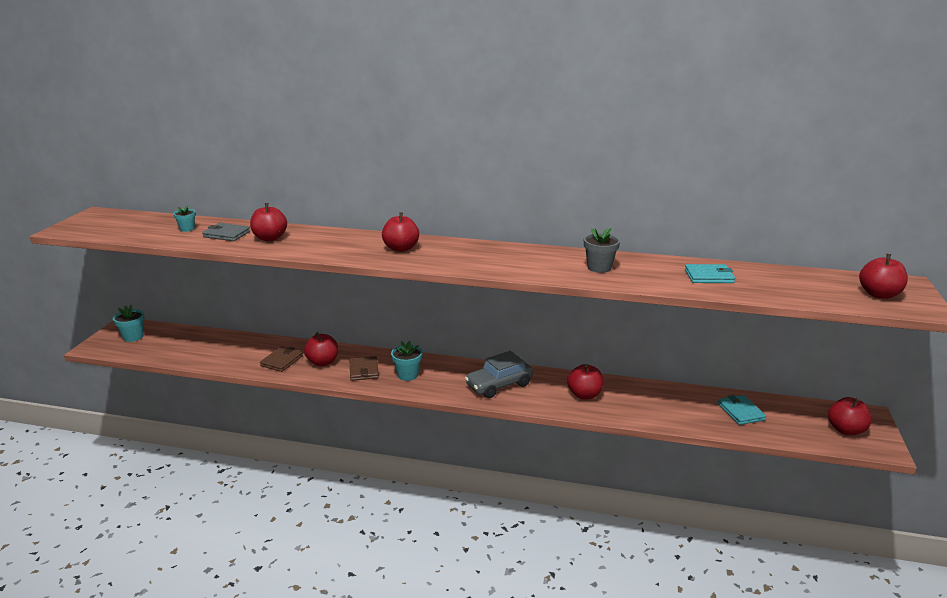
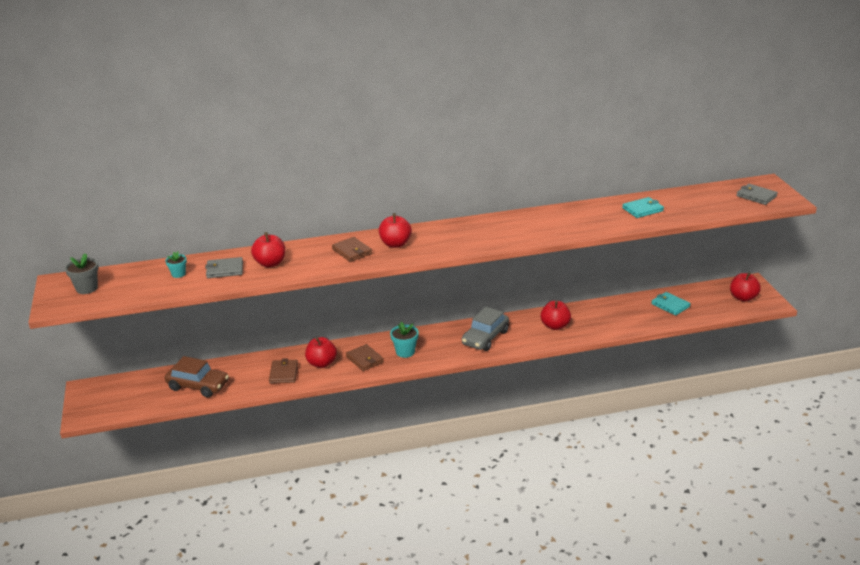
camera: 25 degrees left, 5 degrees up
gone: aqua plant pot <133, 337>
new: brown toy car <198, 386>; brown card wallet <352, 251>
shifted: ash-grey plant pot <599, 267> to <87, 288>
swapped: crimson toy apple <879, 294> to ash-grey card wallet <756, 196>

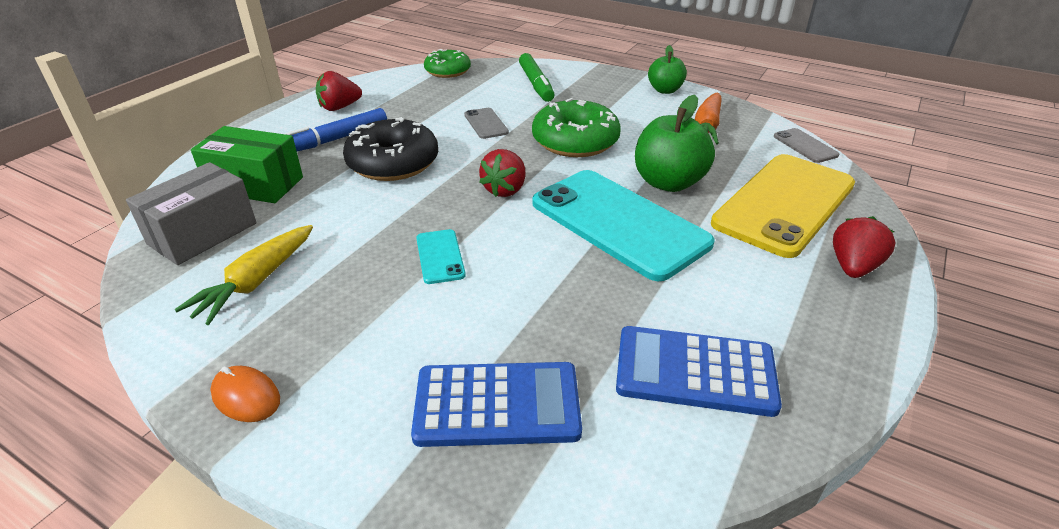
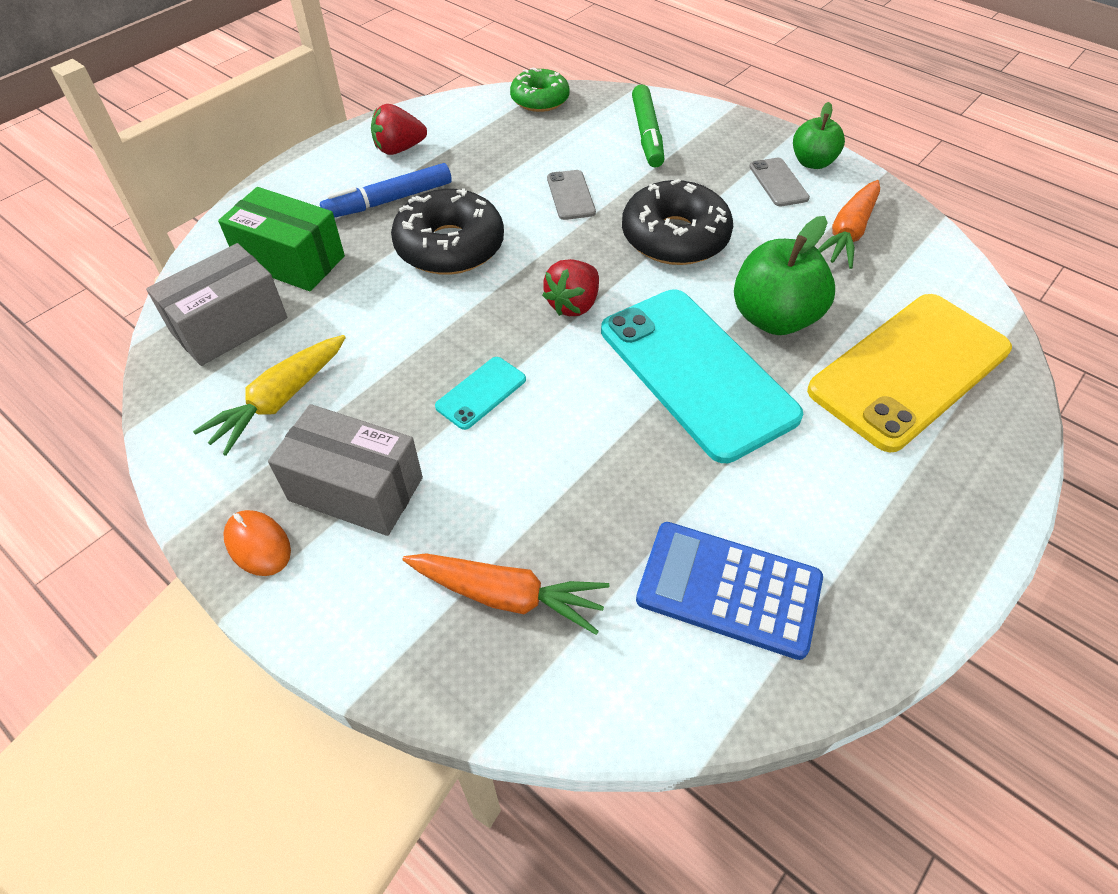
camera: 10 degrees right, 15 degrees up
gone: crimson berry <853, 267>
new: ash-grey parcel <356, 489>
shifted: ash-grey mobile phone <805, 146> to <778, 182>
swapped: cobalt pocket calculator <497, 405> to bright orange toy carrot <507, 596>
repainted: emerald glazed donut <575, 141> to ebony glazed donut <674, 237>
rotated: aqua mobile phone <440, 256> = <481, 393> 45 degrees clockwise

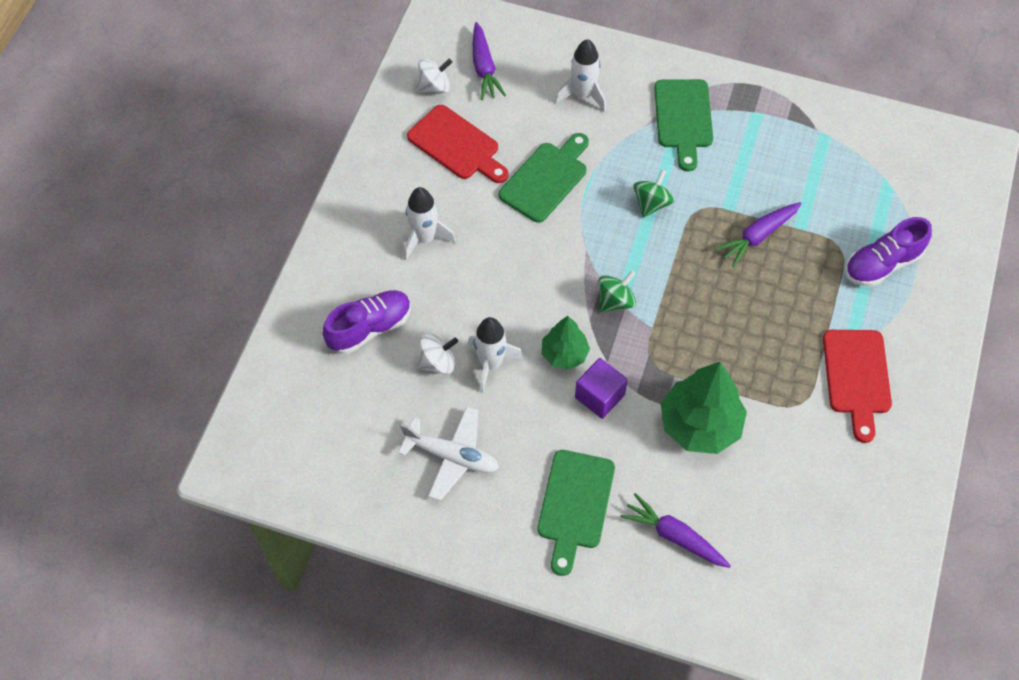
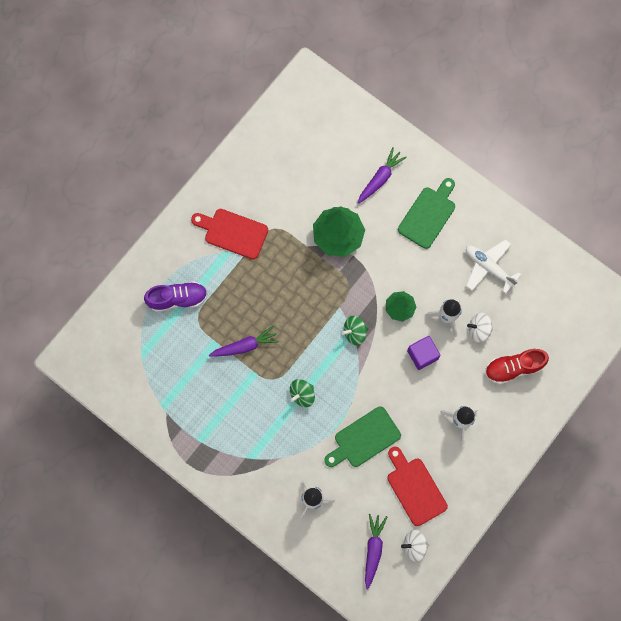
camera: 160 degrees left, 15 degrees up
gone: emerald cutting board <683, 118>
shifted: royal purple solid cube <599, 396> to <422, 355>
repainted: royal purple shoe <370, 328> to crimson shoe <513, 368>
rotated: crimson cutting board <856, 377> = <233, 232> 90 degrees counterclockwise; royal purple toy carrot <674, 536> = <380, 178> 105 degrees counterclockwise

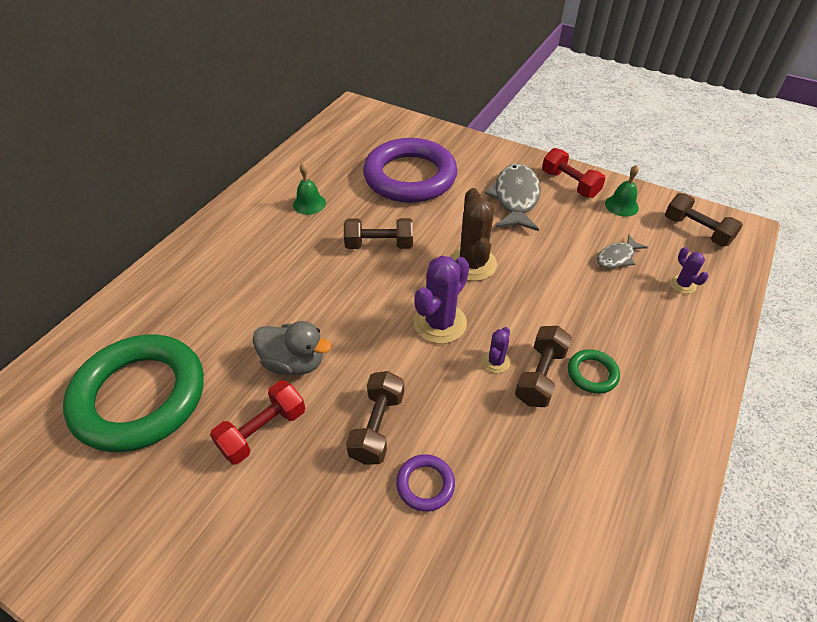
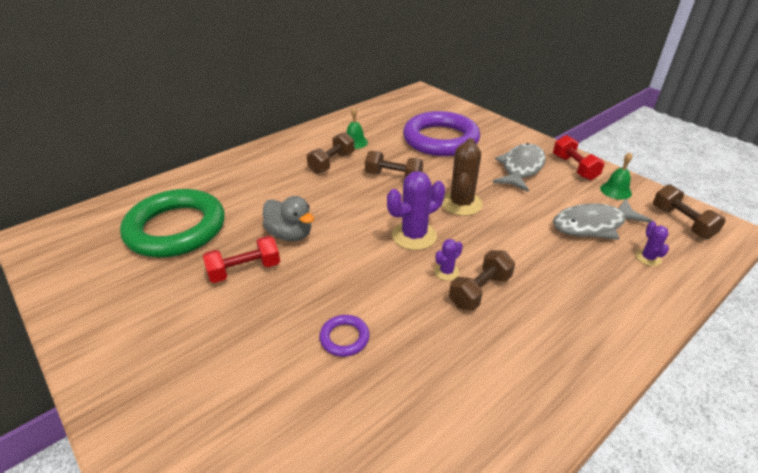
camera: 20 degrees right, 10 degrees down
gone: emerald ring <592, 373>
shifted: brown hand weight <377, 426> to <332, 163>
scaled: ash-grey fish <617, 257> = <593, 225> x1.83

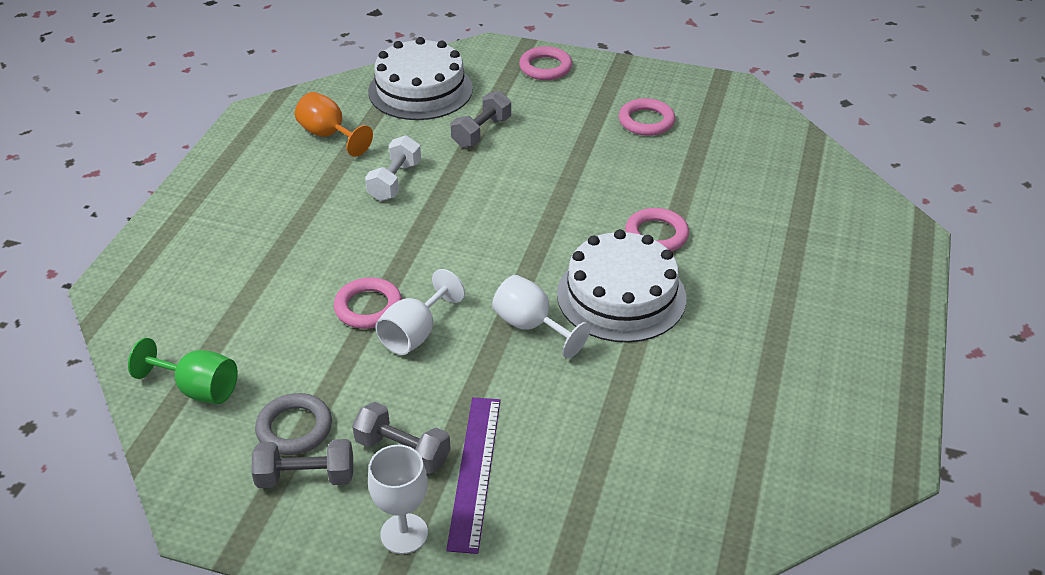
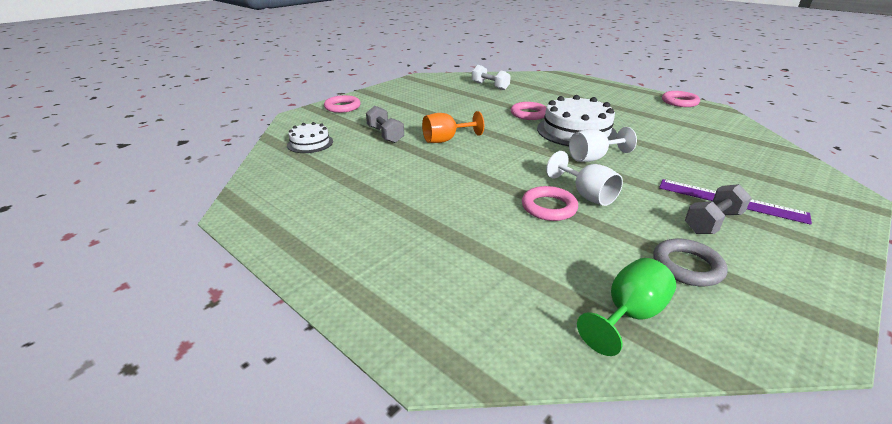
camera: 65 degrees left, 10 degrees down
gone: ash-grey hand weight <306, 477>; snow-white goblet <404, 533>
shifted: bright orange goblet <329, 135> to <446, 140>; snow-white hand weight <395, 181> to <490, 86>; rose-pink ring <646, 121> to <679, 102>
scaled: snow-white layer cake <420, 90> = <310, 143> x0.55

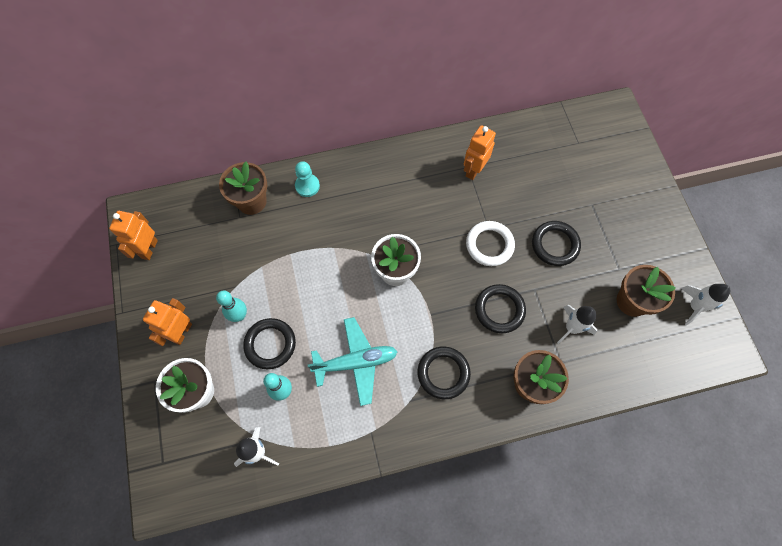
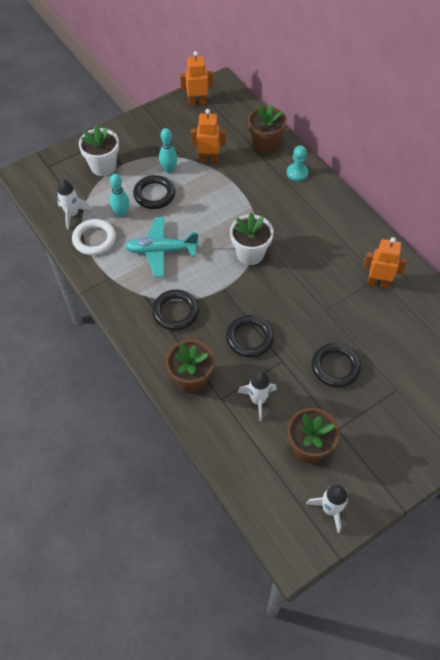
camera: 70 degrees right, 10 degrees down
shifted: snow-white ring <489, 245> to <94, 239>; bright orange robot figure <181, 332> to <208, 159>
rotated: aqua plane <356, 362> = <161, 251> 120 degrees clockwise

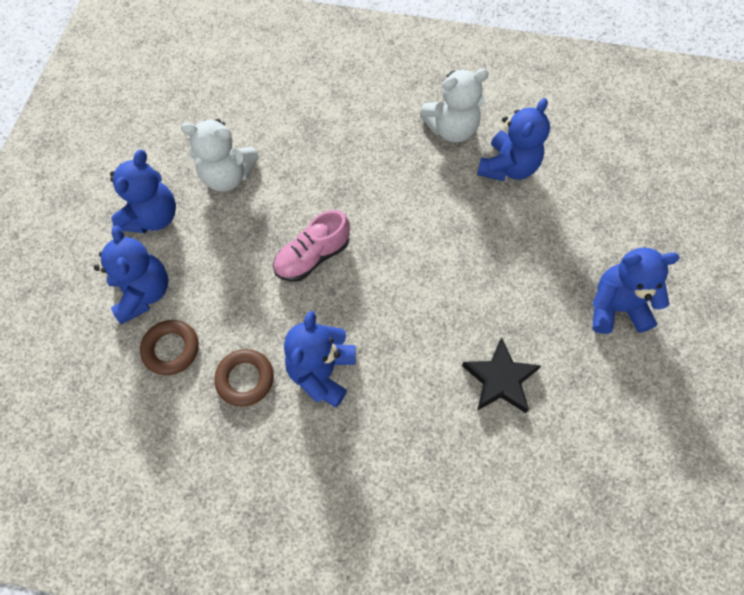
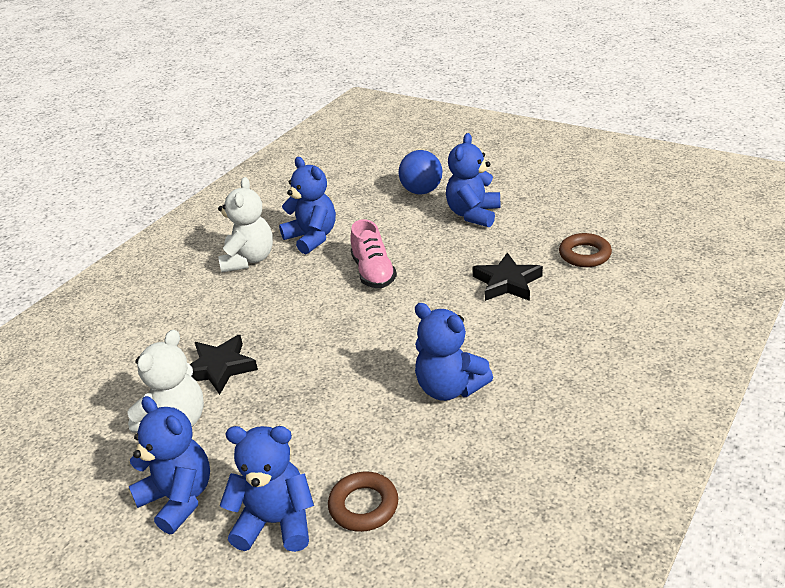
camera: 65 degrees left, 30 degrees down
new: ebony star <219, 368>; cobalt play ball <421, 191>
shifted: rose-pink shoe <312, 257> to <373, 272>; brown ring <245, 379> to <584, 255>

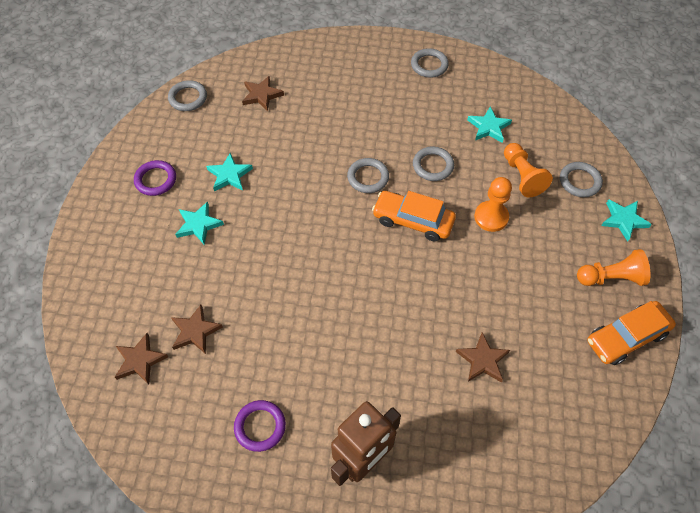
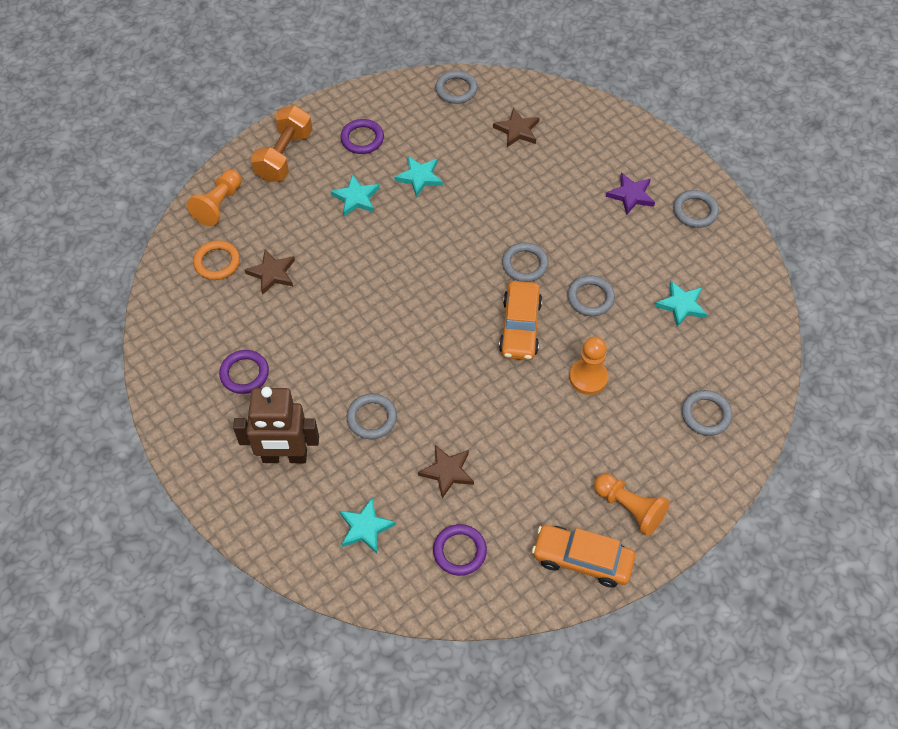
camera: 45 degrees right, 0 degrees up
new: bright orange hand weight <284, 156>; ash-grey ring <372, 418>; royal purple ring <459, 551>; royal purple star <631, 195>
shifted: bright orange game pawn <522, 176> to <218, 205>; aqua star <623, 220> to <365, 528>
swapped: brown star <140, 360> to bright orange ring <217, 262>
rotated: bright orange toy car <413, 221> = <520, 327> 150 degrees counterclockwise

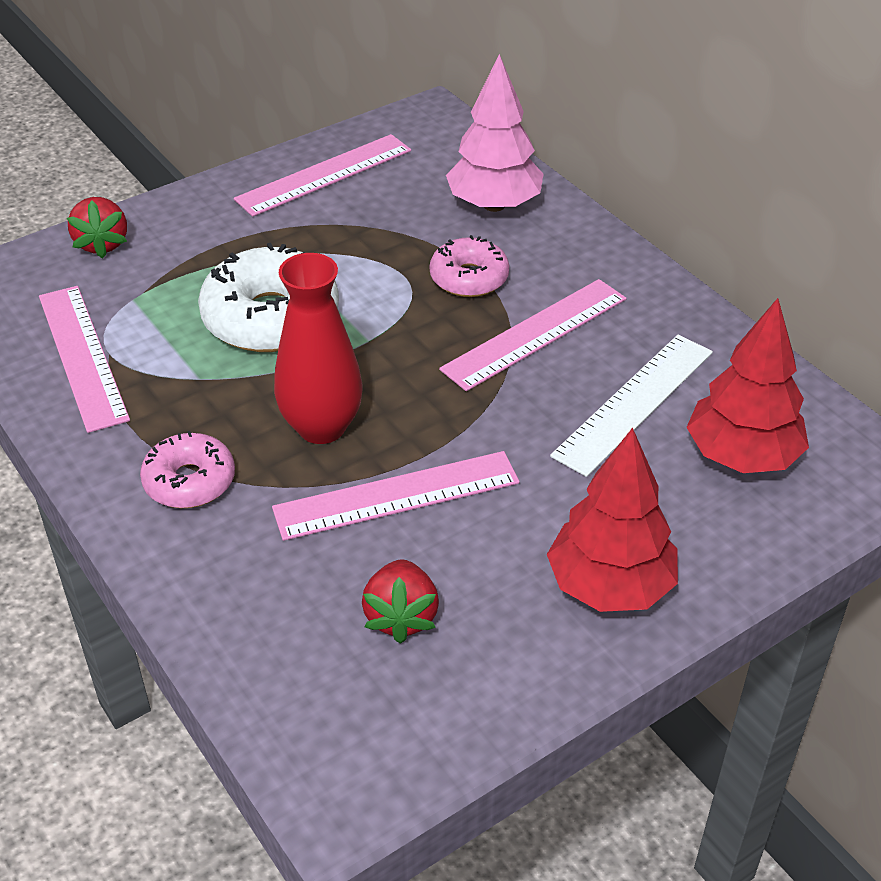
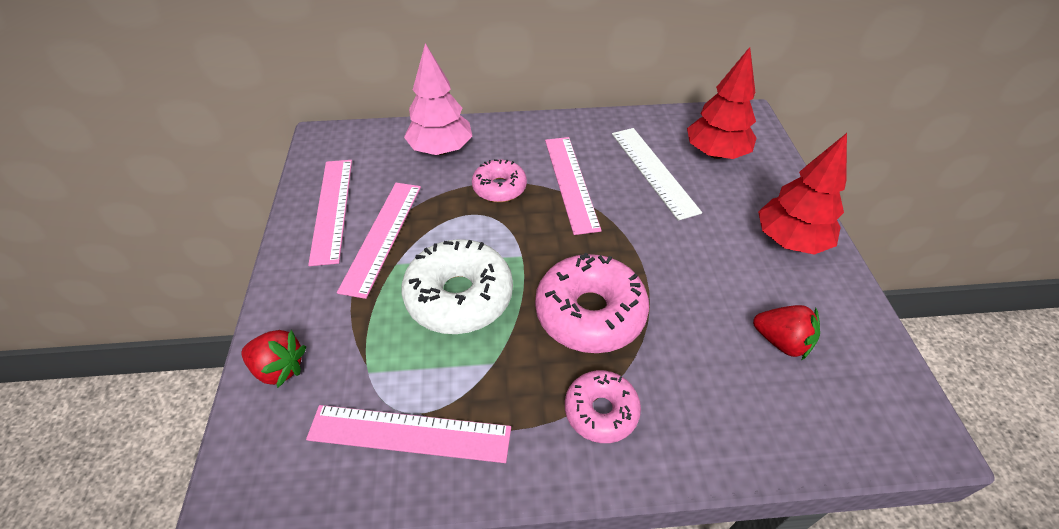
camera: 60 degrees left, 5 degrees up
shifted: rose-pink ruler <396, 495> to <382, 236>
swapped: crimson tall vase <321, 427> to rose-pink glazed donut <590, 313>

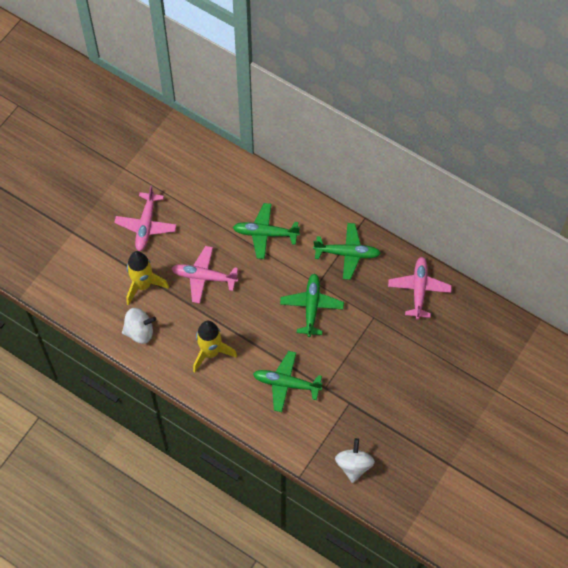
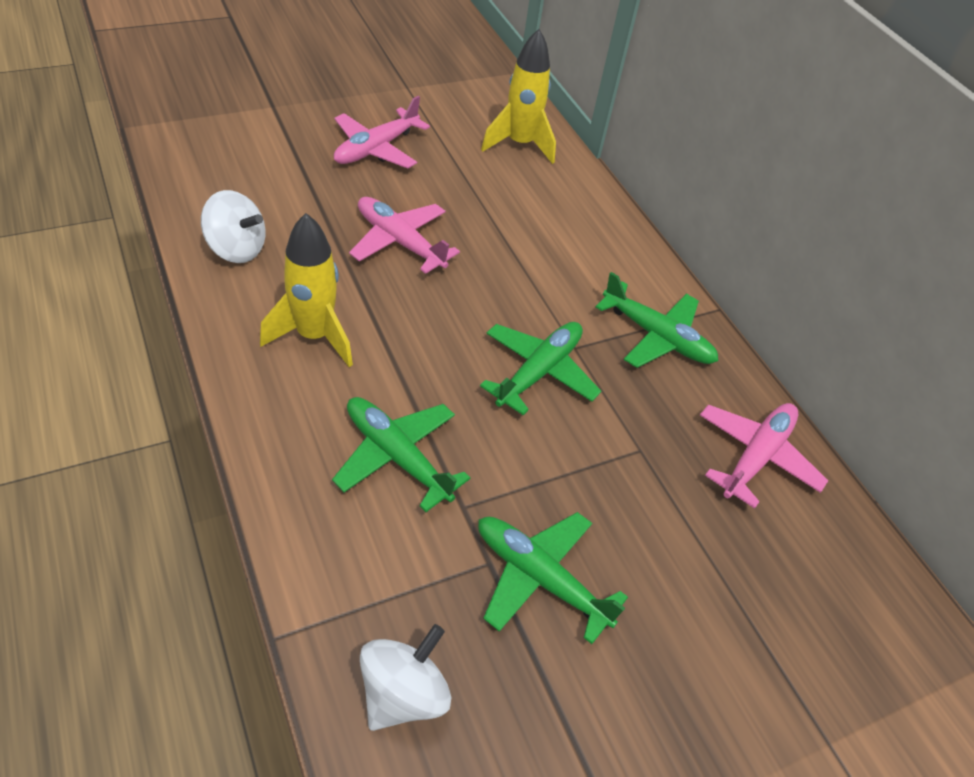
camera: 25 degrees right, 15 degrees down
shifted: emerald plane <265, 233> to <540, 578>; yellow spaceship <143, 285> to <519, 144>

